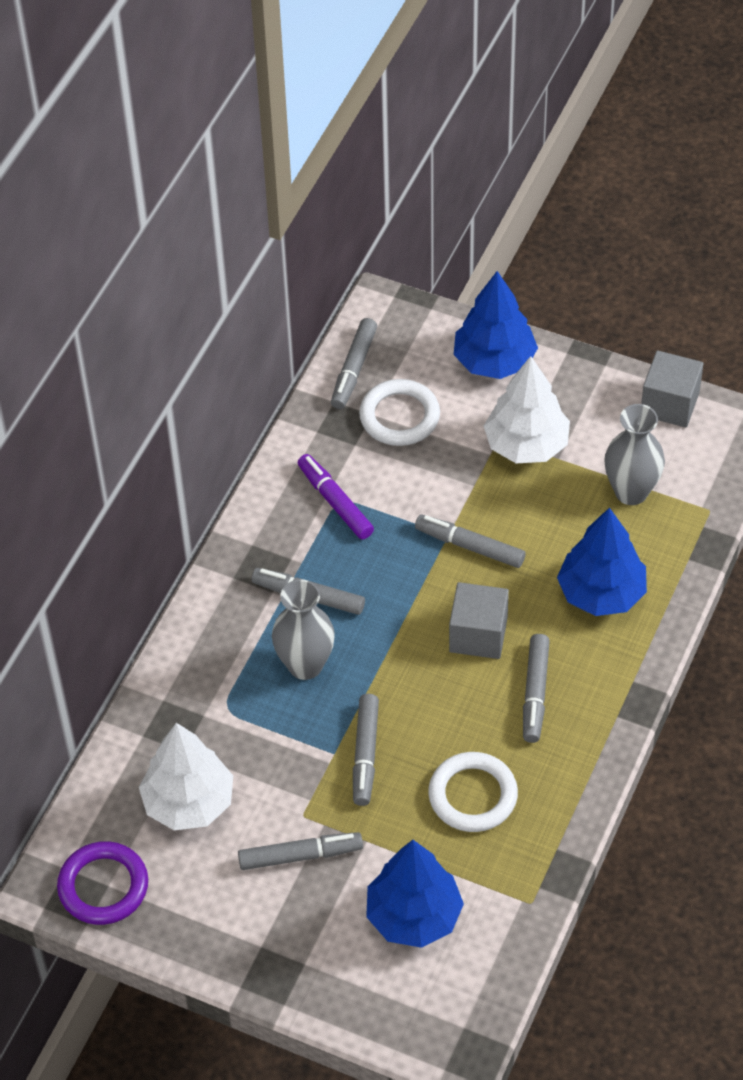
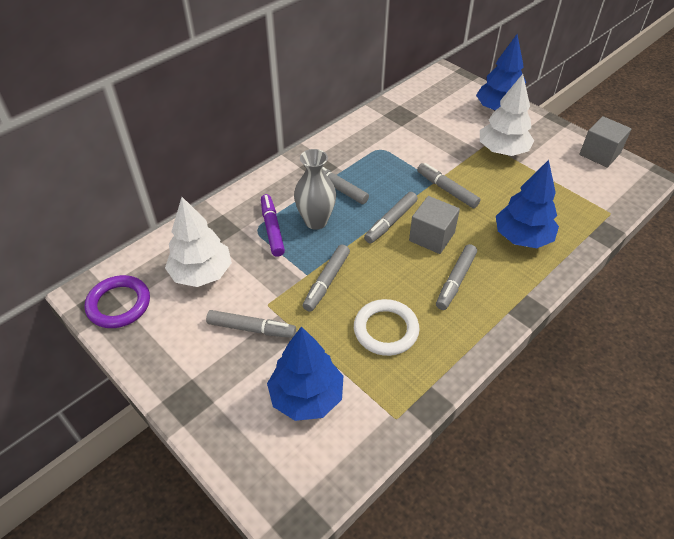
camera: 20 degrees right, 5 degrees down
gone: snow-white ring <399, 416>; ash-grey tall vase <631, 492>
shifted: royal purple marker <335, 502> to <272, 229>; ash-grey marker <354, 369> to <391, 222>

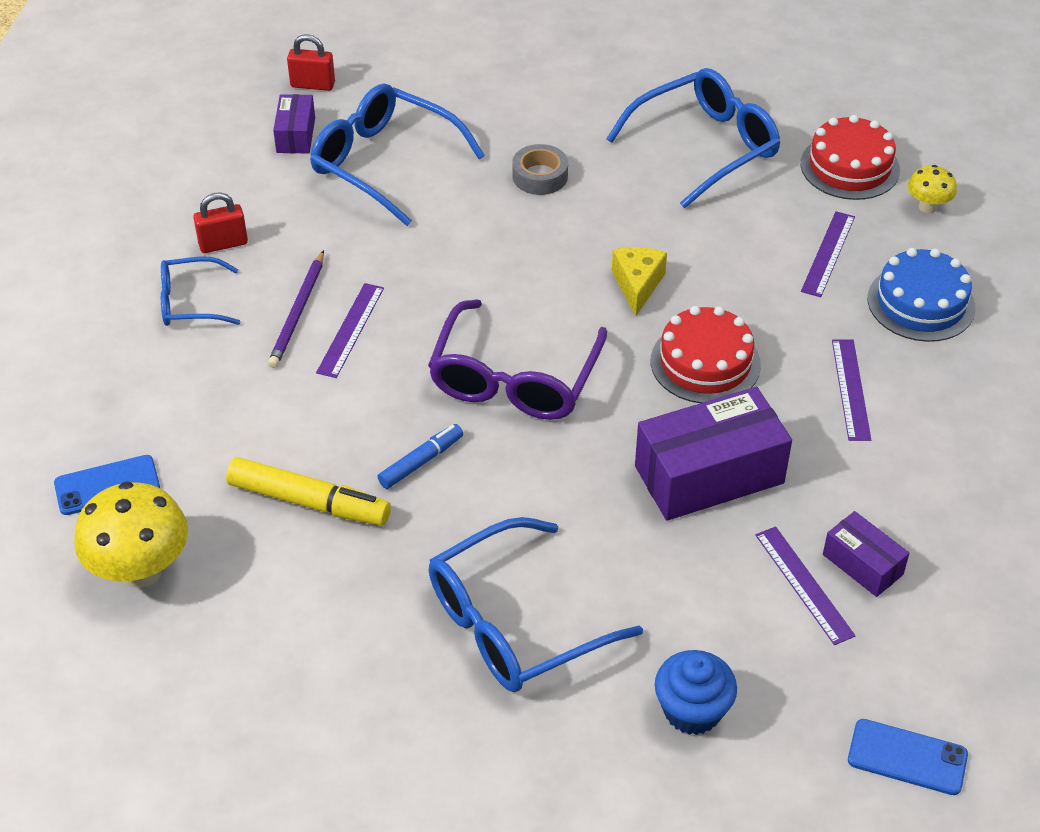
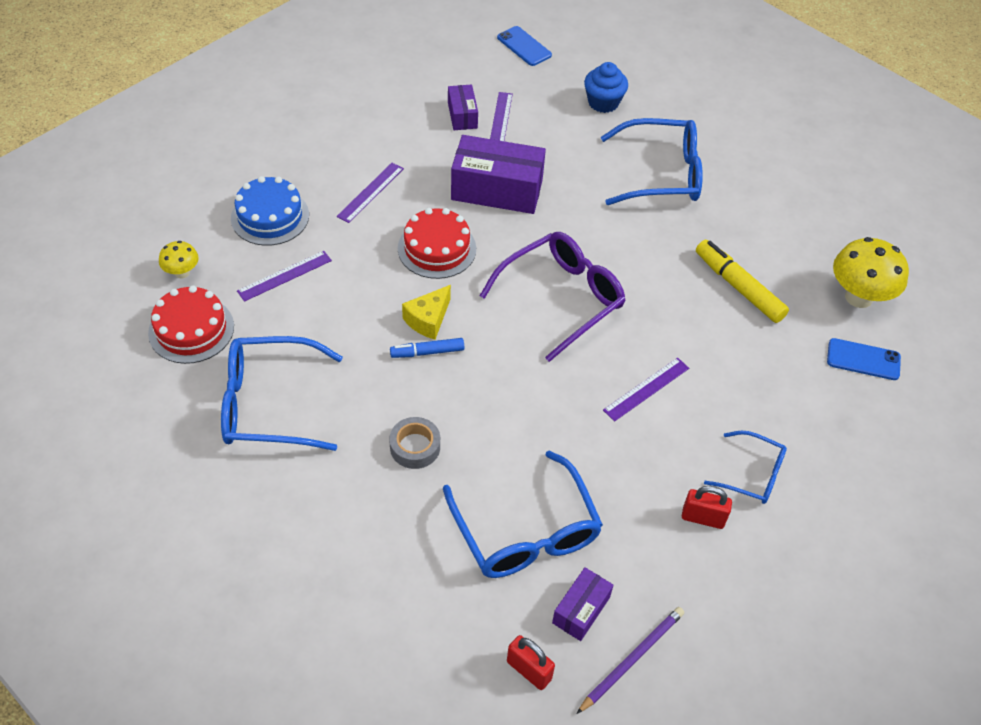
camera: 150 degrees left, 5 degrees up
shifted: cobalt marker <421, 462> to <427, 352>; royal purple lead pencil <298, 312> to <632, 659>

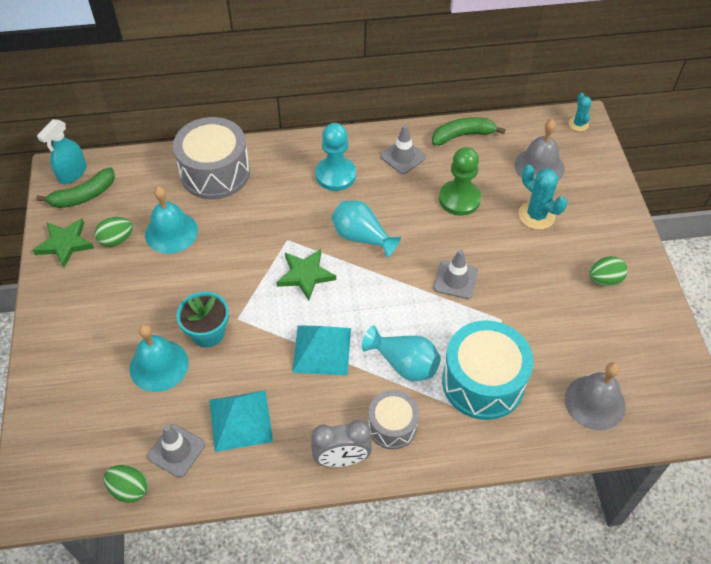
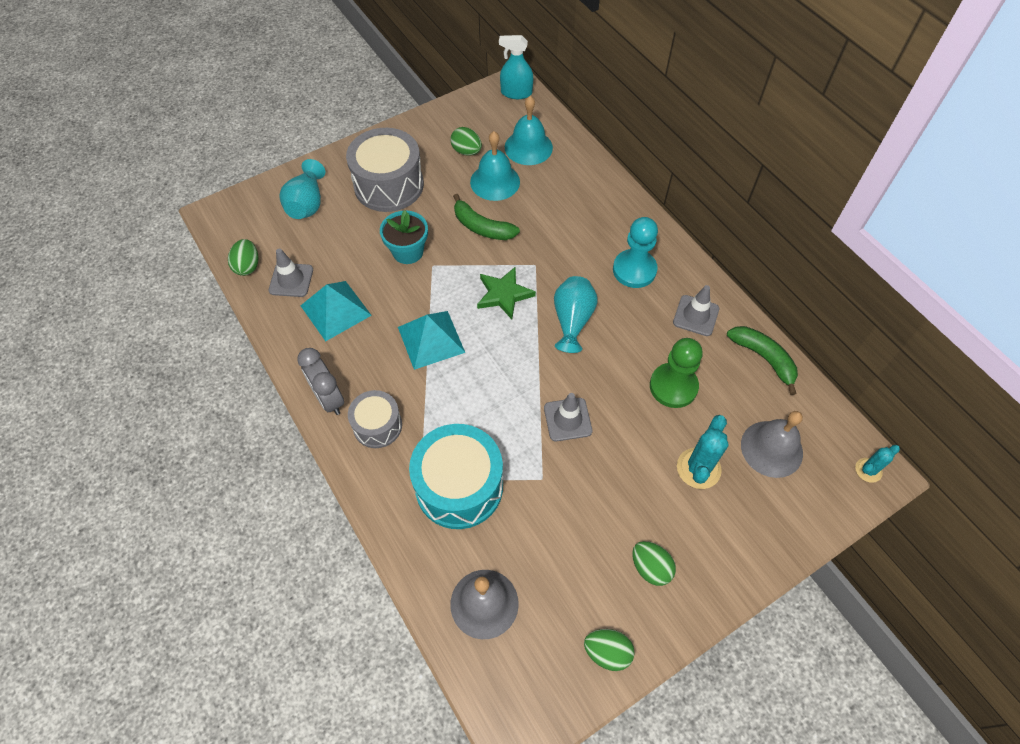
camera: 65 degrees right, 5 degrees up
gone: emerald star <65, 244>
new: emerald egg shape <607, 652>
shifted: aqua tall vase <404, 364> to <307, 204>; ash-grey drum <215, 172> to <389, 185>; emerald banana fruit <83, 196> to <482, 227>; aqua school bell <159, 365> to <528, 147>

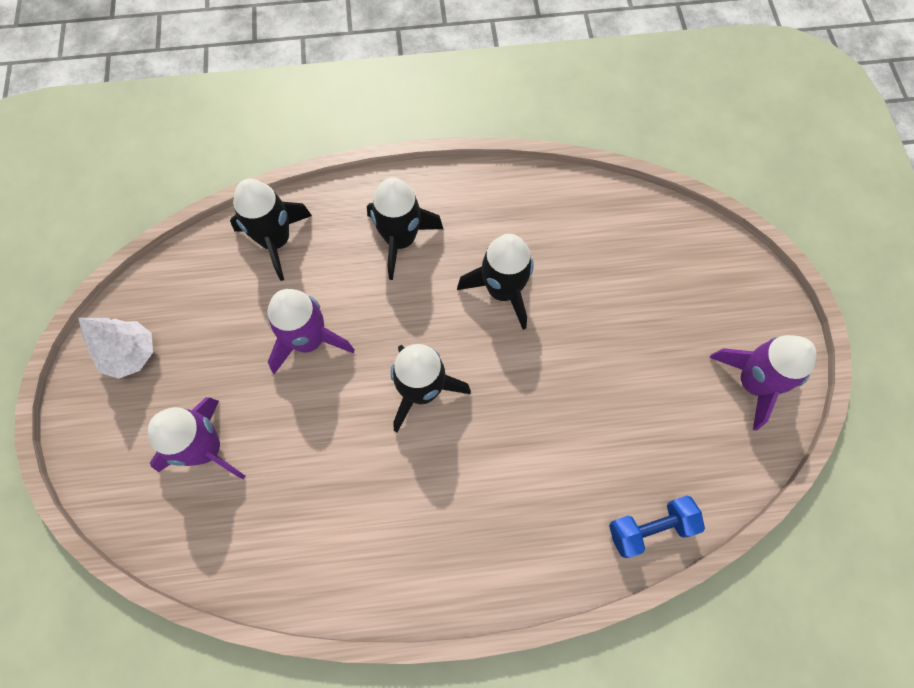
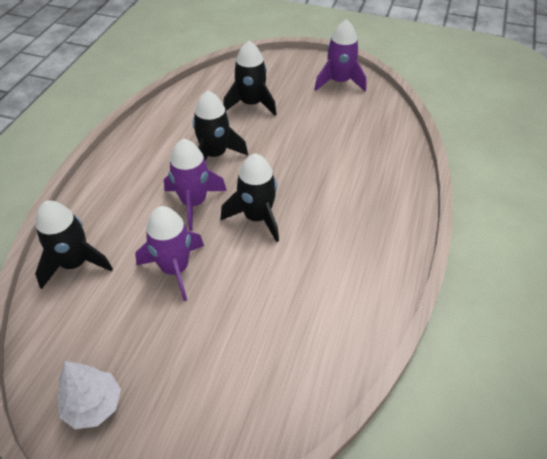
camera: 65 degrees left, 20 degrees down
gone: cobalt hand weight <650, 528>
shifted: royal purple spaceship <206, 449> to <194, 203>; ebony spaceship <400, 240> to <251, 104>

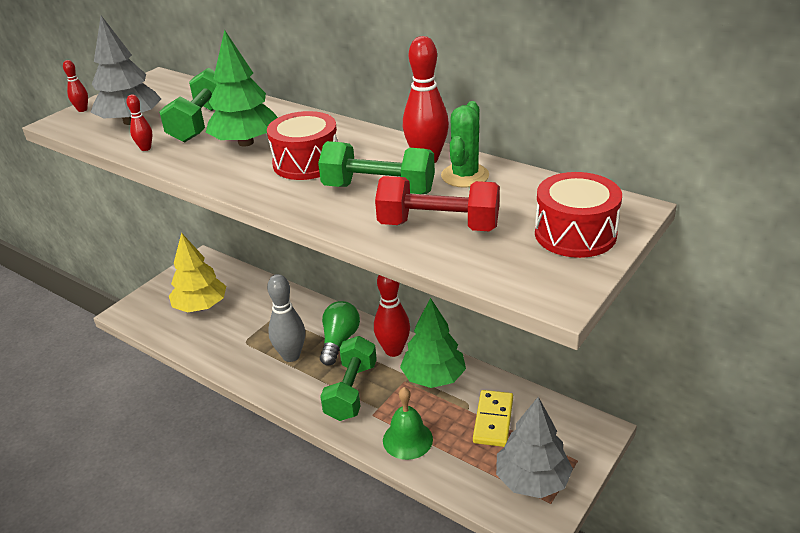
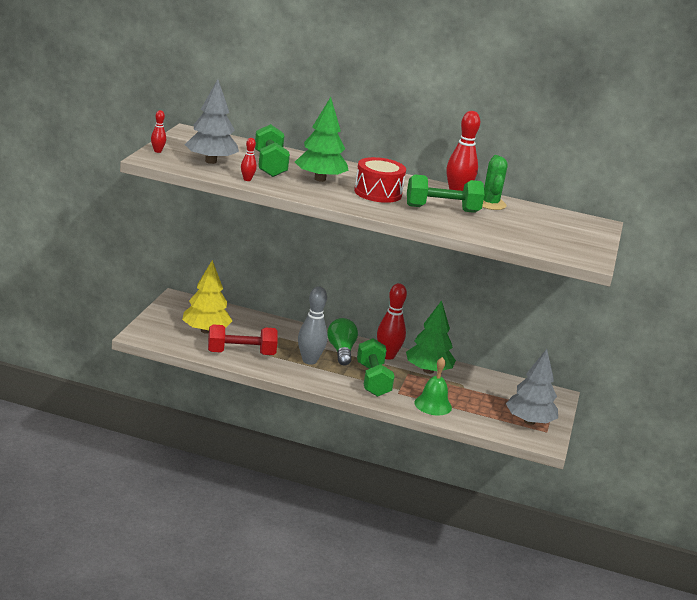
camera: 25 degrees left, 10 degrees down
gone: yellow domino piece <493, 420>; crimson drum <575, 234>
shifted: crimson hand weight <438, 226> to <241, 353>

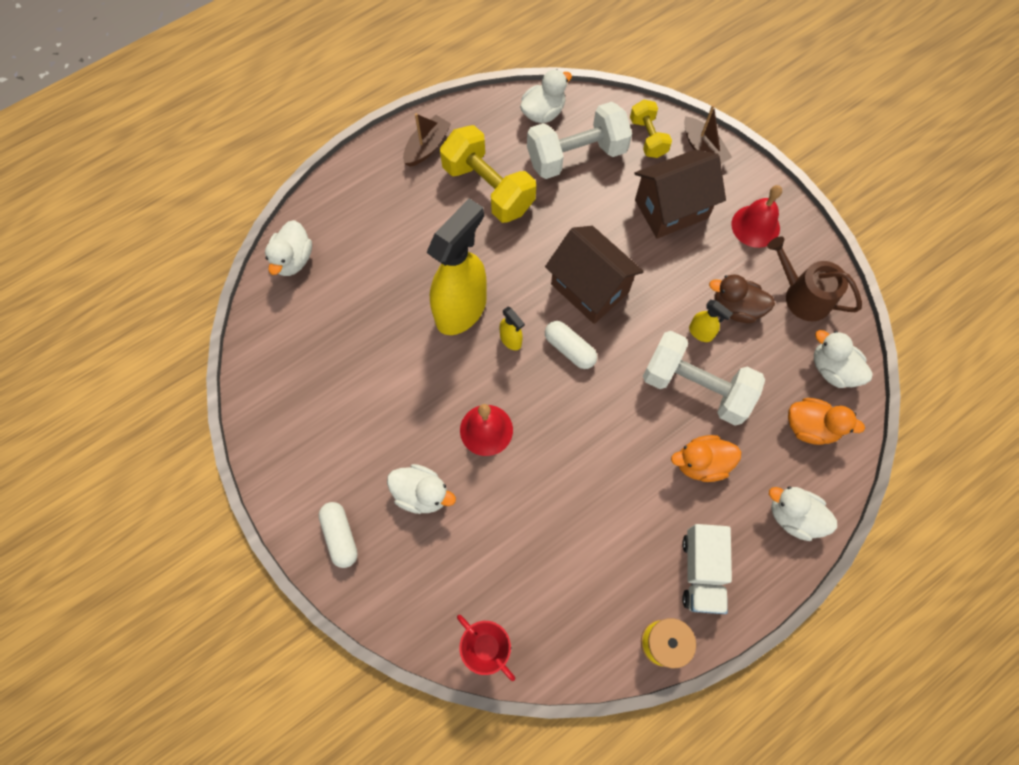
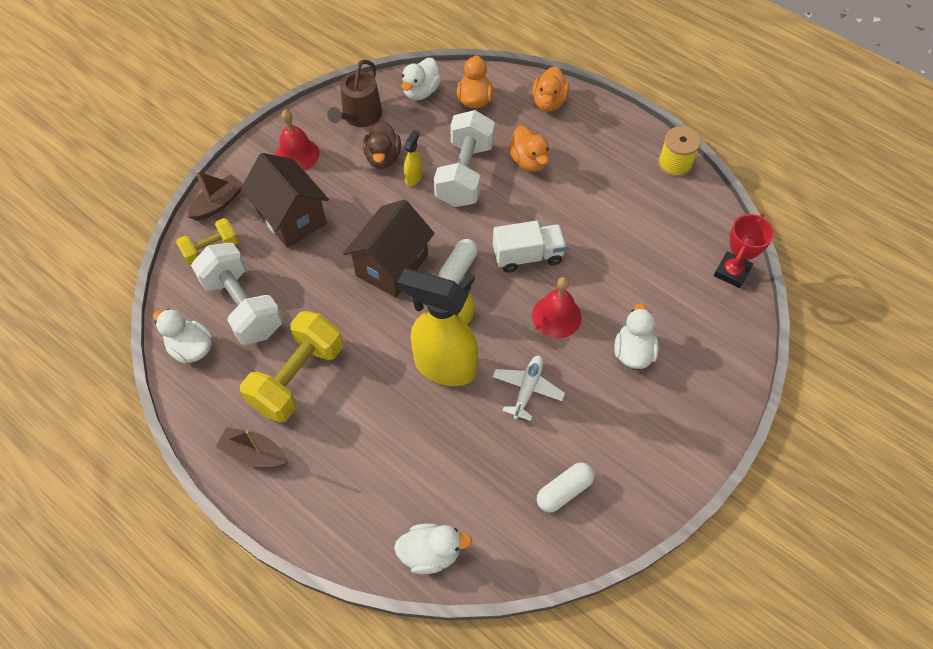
camera: 105 degrees left, 10 degrees down
new: snow-white plane <527, 389>
shifted: snow-white truck <701, 572> to <527, 256>; snow-white pill <340, 536> to <564, 491>
repainted: snow-white duck <793, 516> to bright orange duck <549, 102>

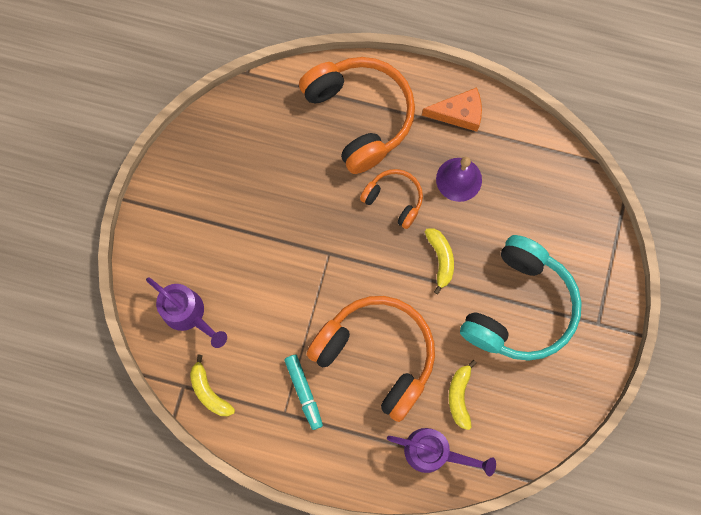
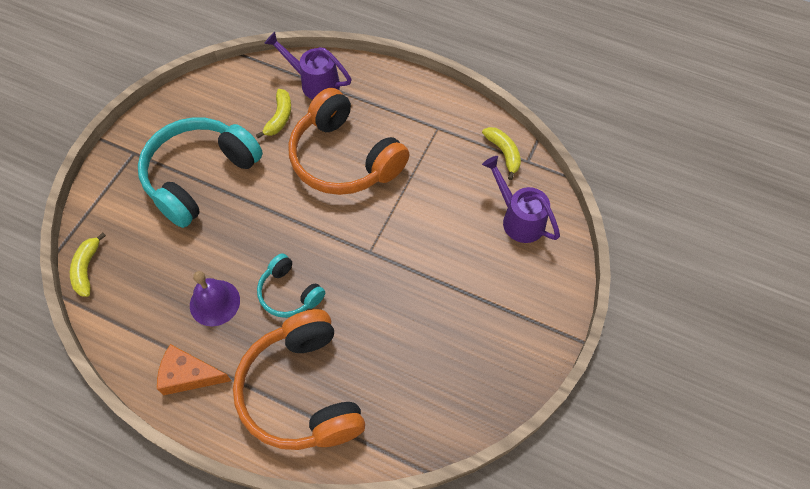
camera: 170 degrees left, 15 degrees down
gone: aqua marker <304, 392>
shifted: yellow banana fruit <440, 259> to <87, 269>
repainted: bright orange over-ear headphones <394, 200> to aqua over-ear headphones <289, 293>

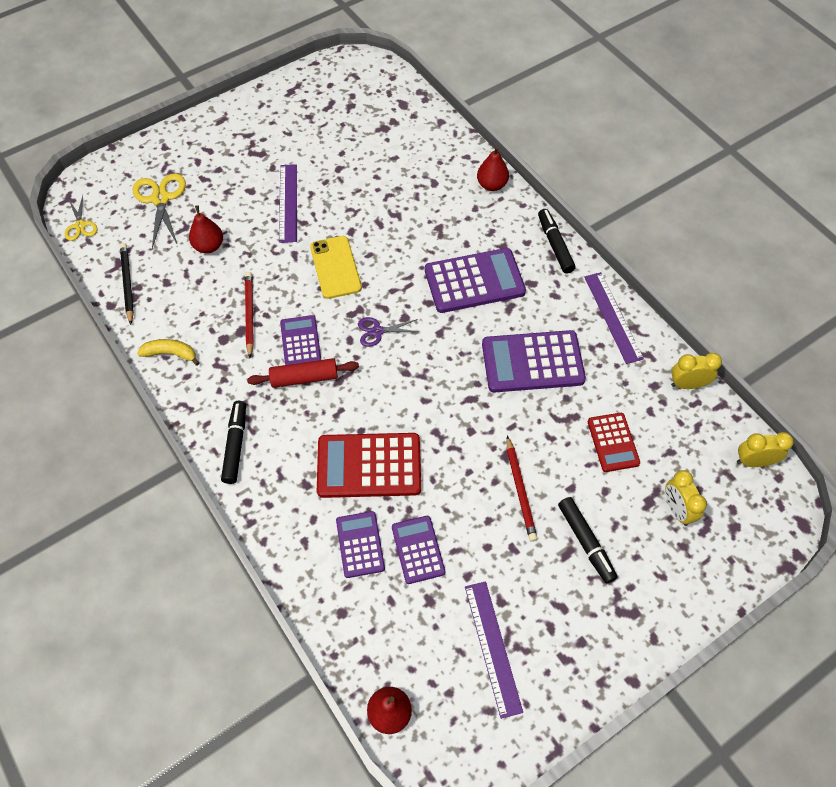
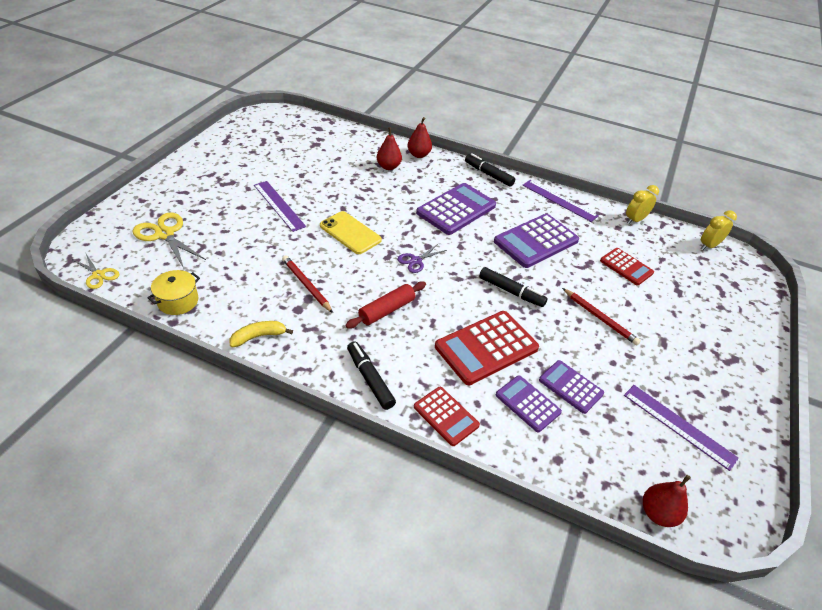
camera: 35 degrees left, 15 degrees down
gone: royal purple pocket calculator <300, 341>; yellow bedside clock <677, 509>
new: crimson pocket calculator <446, 416>
shifted: crimson toy pear <209, 246> to <388, 167>; ebony marker <585, 542> to <511, 291>
swapped: ebony lead pencil <127, 284> to yellow stockpot <178, 301>

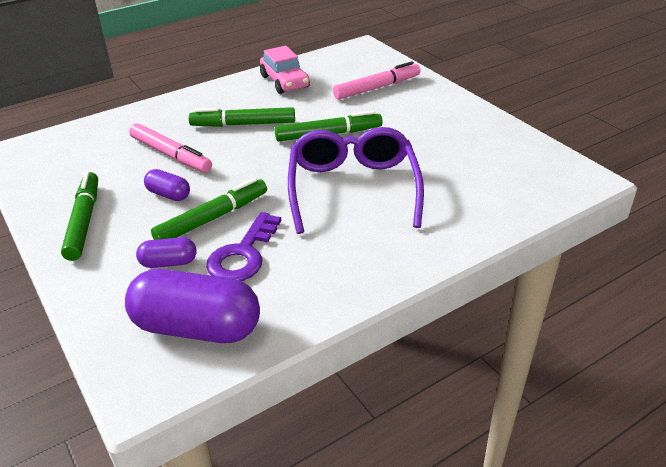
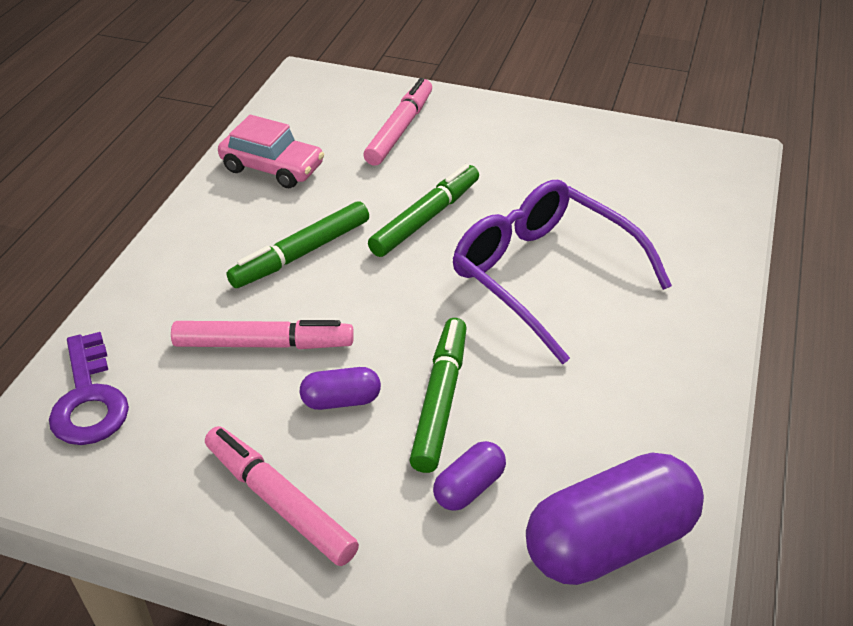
camera: 40 degrees left, 5 degrees up
shifted: royal purple key <243, 254> to <89, 399>
repainted: emerald marker <83, 221> to rose-pink marker <279, 502>

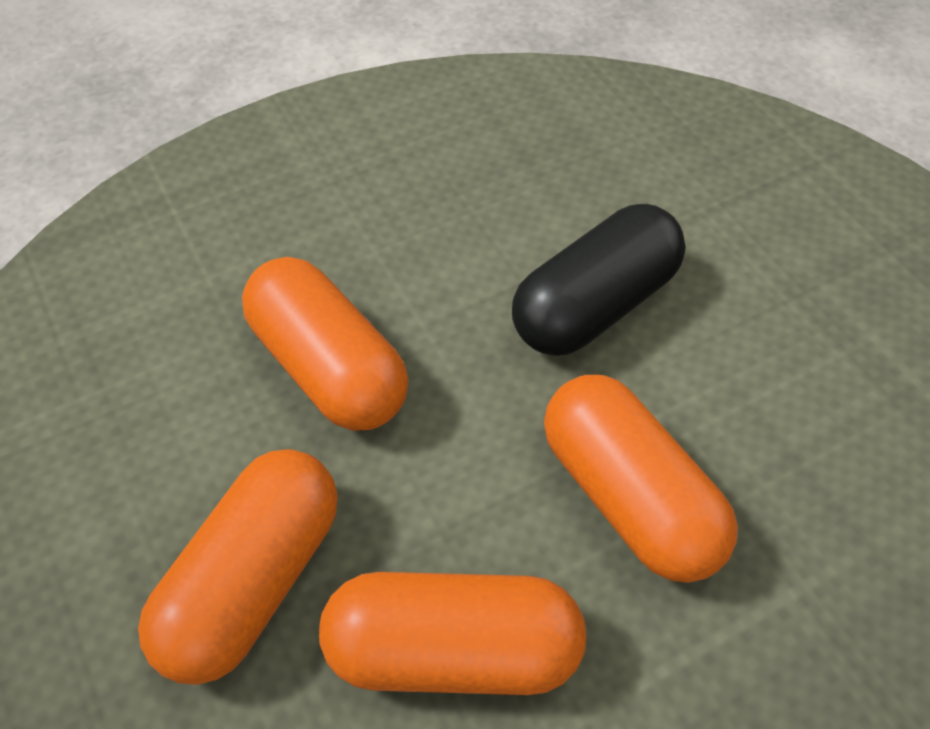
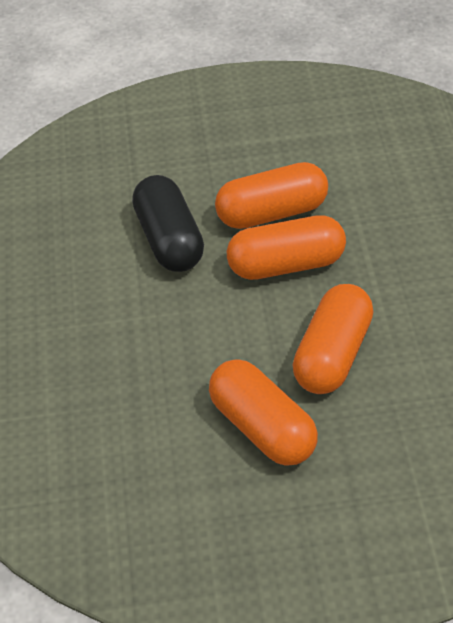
camera: 65 degrees left, 5 degrees down
shifted: bright orange pill <328, 367> to <272, 212>

